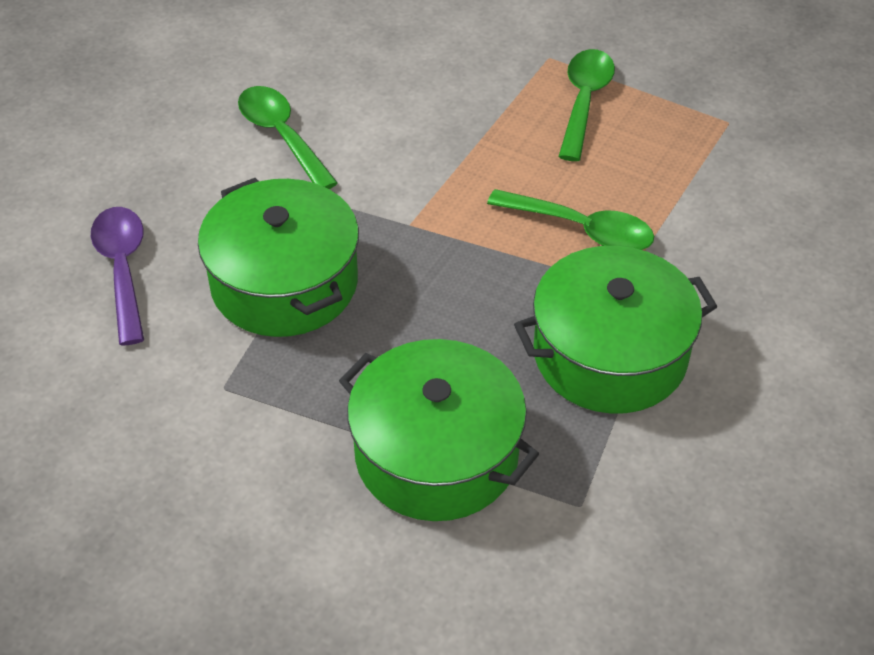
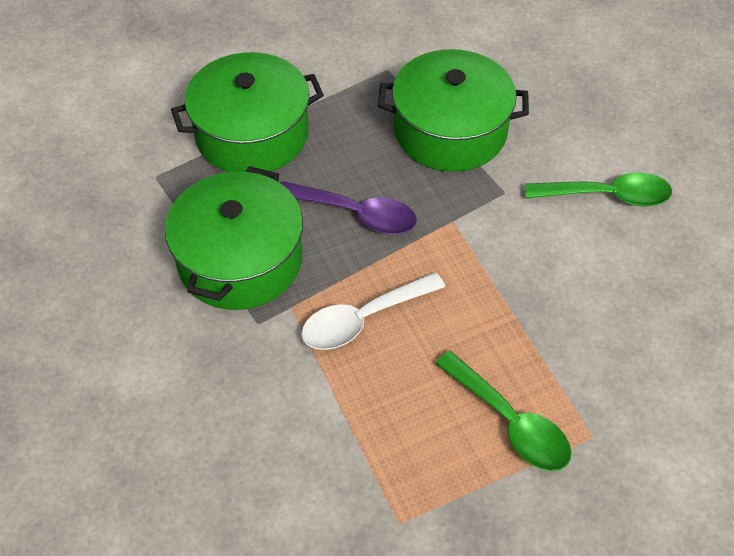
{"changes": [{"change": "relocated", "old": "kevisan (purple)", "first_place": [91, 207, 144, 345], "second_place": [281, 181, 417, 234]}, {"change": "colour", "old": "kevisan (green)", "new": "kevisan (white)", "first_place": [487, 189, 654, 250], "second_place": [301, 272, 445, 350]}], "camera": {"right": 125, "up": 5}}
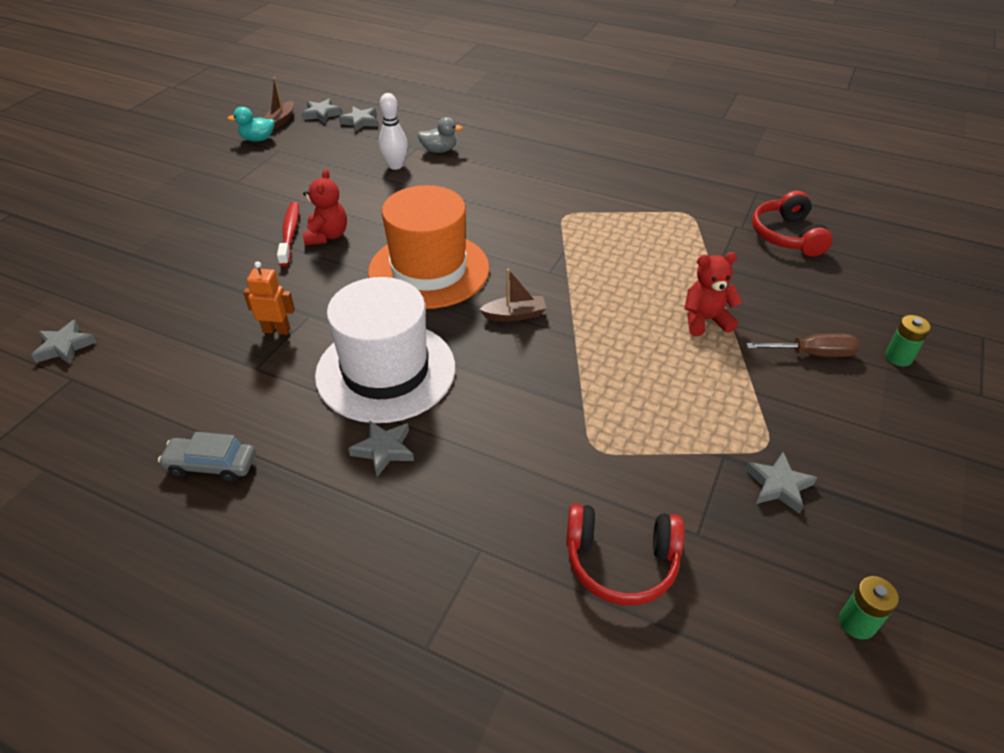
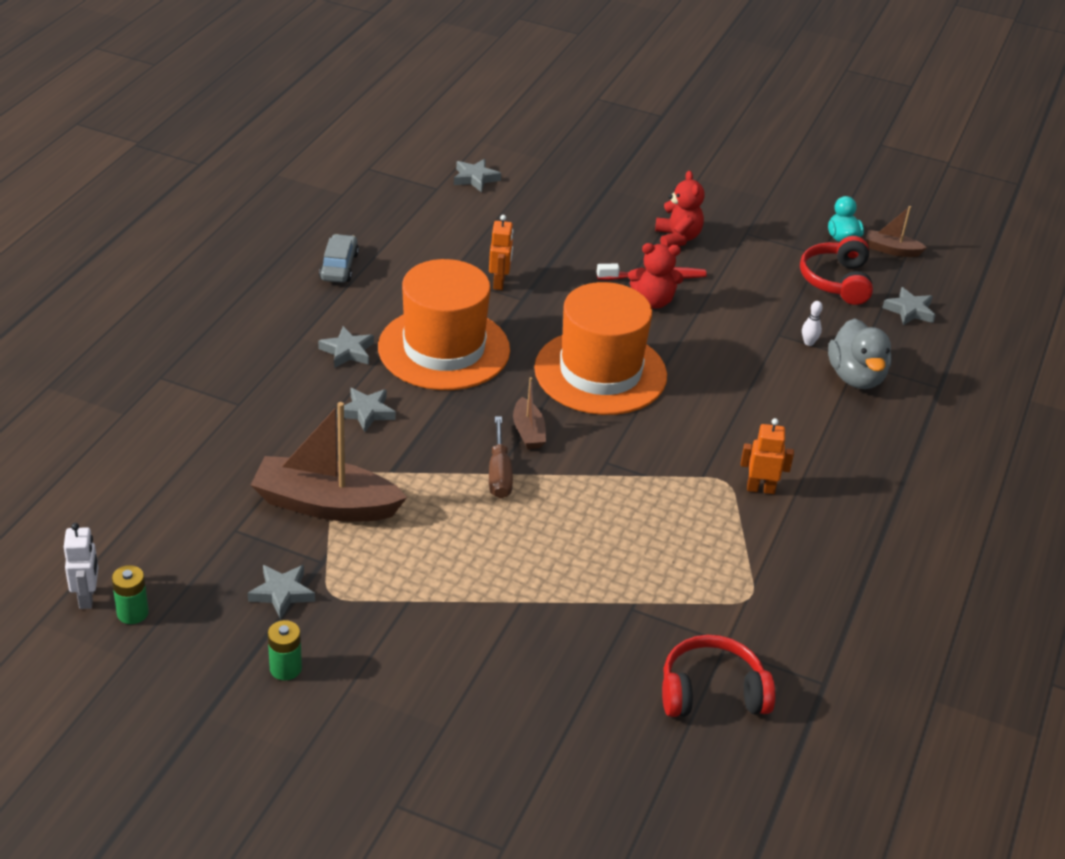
{"changes": [{"change": "relocated", "old": "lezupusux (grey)", "first_place": [302, 98, 342, 124], "second_place": [337, 388, 396, 432]}, {"change": "colour", "old": "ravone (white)", "new": "ravone (orange)", "first_place": [315, 277, 455, 423], "second_place": [378, 259, 510, 390]}, {"change": "size", "old": "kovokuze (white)", "first_place": [379, 93, 408, 170], "second_place": [802, 301, 823, 346], "factor": 0.54}, {"change": "size", "old": "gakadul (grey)", "first_place": [417, 117, 463, 153], "second_place": [828, 318, 891, 389], "factor": 1.58}, {"change": "relocated", "old": "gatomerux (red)", "first_place": [566, 504, 685, 605], "second_place": [800, 236, 873, 305]}, {"change": "relocated", "old": "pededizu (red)", "first_place": [684, 252, 742, 336], "second_place": [655, 171, 705, 247]}, {"change": "relocated", "old": "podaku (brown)", "first_place": [746, 333, 860, 357], "second_place": [489, 416, 513, 498]}, {"change": "relocated", "old": "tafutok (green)", "first_place": [885, 315, 931, 367], "second_place": [268, 620, 302, 680]}, {"change": "appeared", "new": "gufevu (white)", "second_place": [64, 523, 98, 609]}, {"change": "appeared", "new": "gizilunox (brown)", "second_place": [251, 402, 407, 522]}, {"change": "appeared", "new": "gufevu (orange)", "second_place": [741, 418, 794, 494]}], "camera": {"right": 85, "up": -5}}
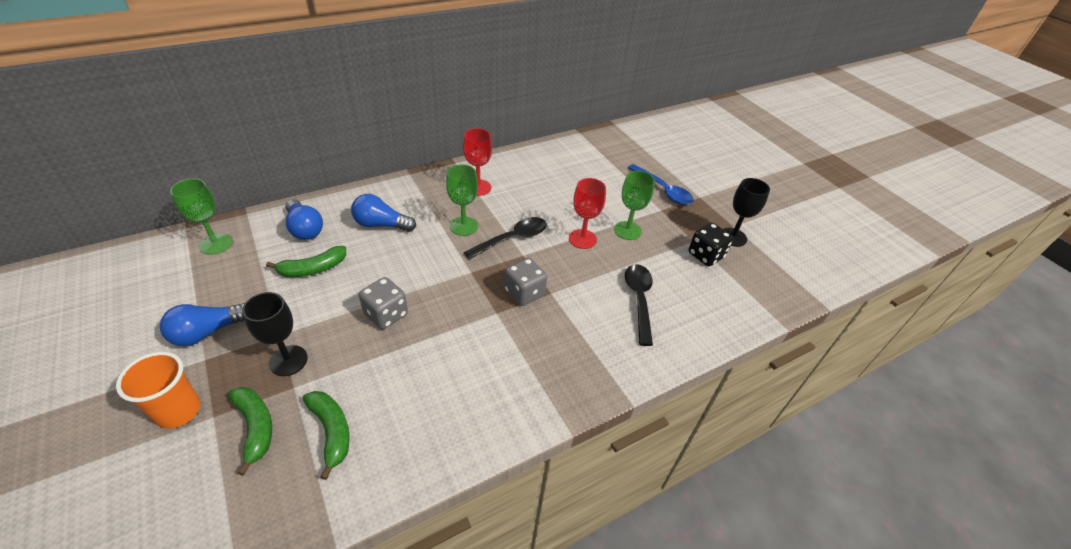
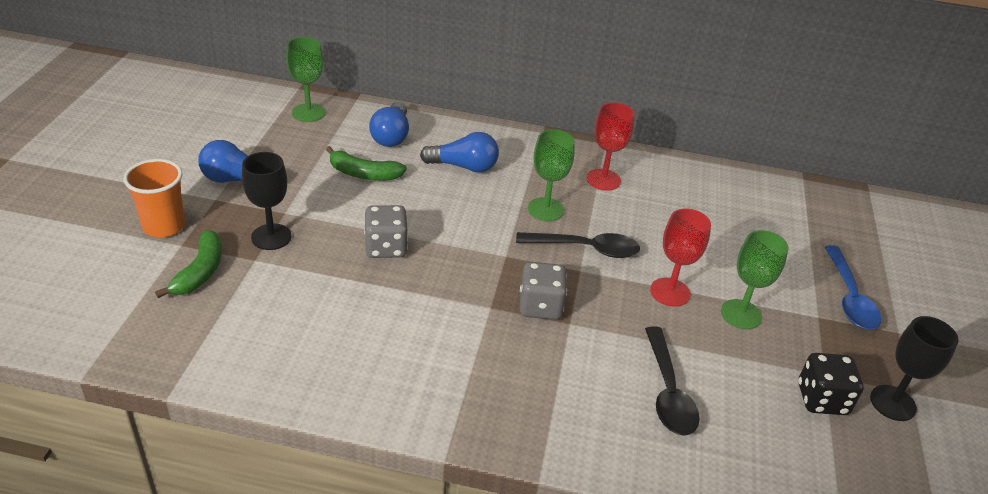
{"changes": [{"change": "missing", "old": "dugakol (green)", "first_place": [303, 391, 350, 480]}, {"change": "spun", "old": "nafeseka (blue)", "first_place": [351, 194, 416, 232], "second_place": [420, 132, 499, 173], "degrees": 135}, {"change": "spun", "old": "kevisan (black)", "first_place": [625, 264, 653, 346], "second_place": [645, 327, 699, 436], "degrees": 135}], "camera": {"right": 40, "up": -5}}
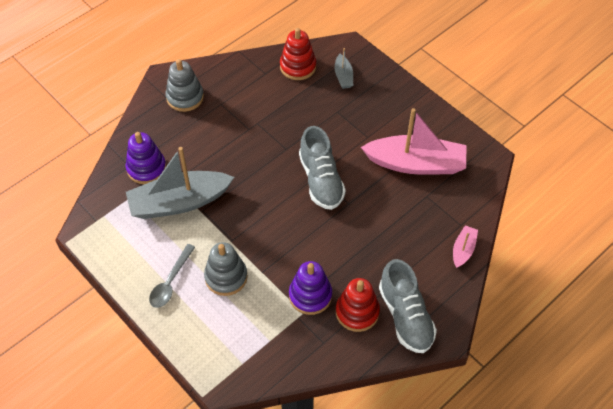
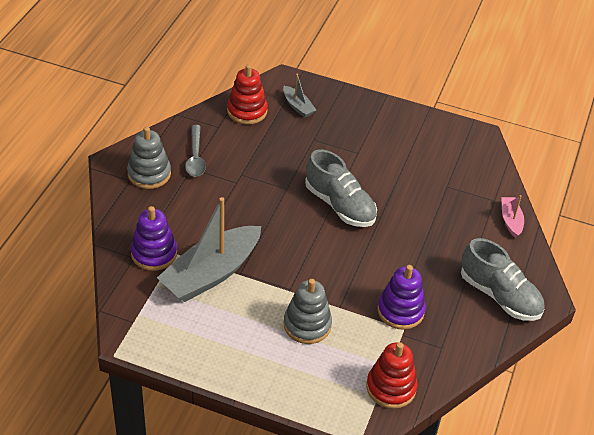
{"changes": [{"change": "relocated", "old": "kevisan (grey)", "first_place": [149, 244, 195, 308], "second_place": [185, 125, 206, 177]}, {"change": "relocated", "old": "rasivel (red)", "first_place": [336, 278, 380, 332], "second_place": [366, 342, 418, 409]}, {"change": "missing", "old": "gizilunox (pink)", "first_place": [361, 108, 467, 175]}], "camera": {"right": -30, "up": -10}}
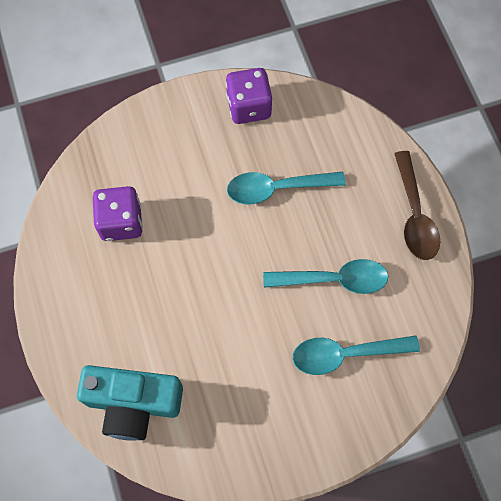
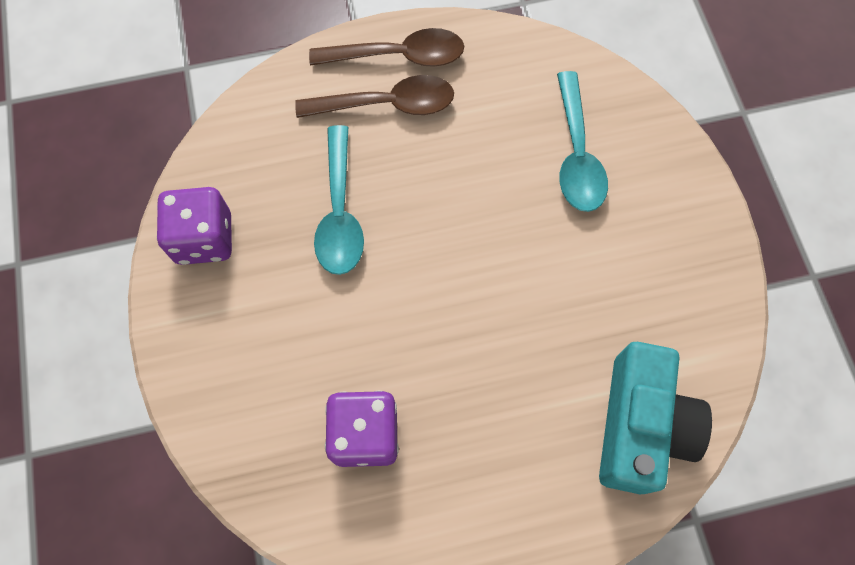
{"changes": [{"change": "missing", "old": "kevisan (turquoise)", "first_place": [263, 259, 388, 294]}, {"change": "appeared", "new": "kevisan (brown)", "second_place": [295, 75, 454, 118]}], "camera": {"right": -85, "up": 0}}
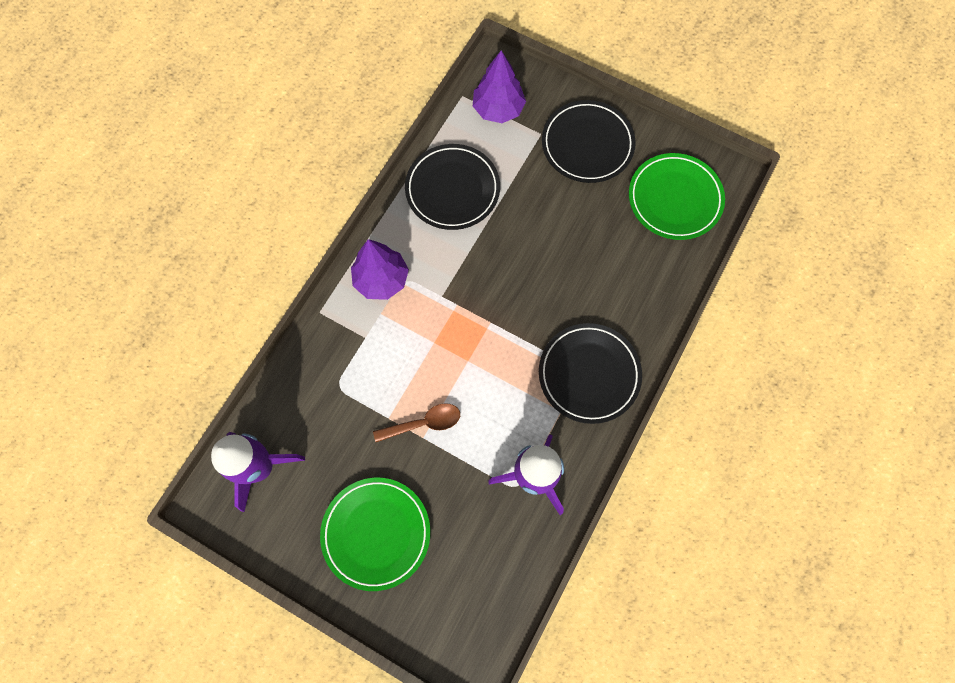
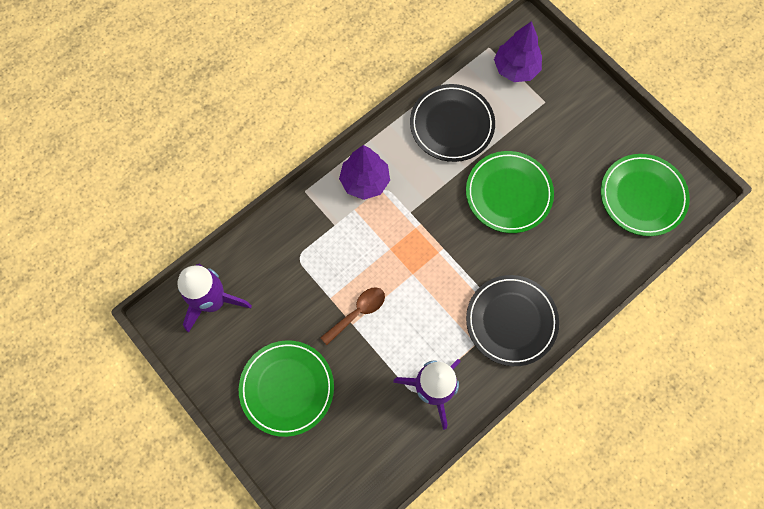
{"changes": [{"change": "spun", "old": "kevisan (brown)", "first_place": [373, 403, 460, 442], "second_place": [320, 287, 385, 345], "degrees": -45}, {"change": "missing", "old": "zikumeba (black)", "first_place": [542, 100, 636, 183]}, {"change": "appeared", "new": "zikumeba (green)", "second_place": [466, 151, 554, 233]}], "camera": {"right": 20, "up": 0}}
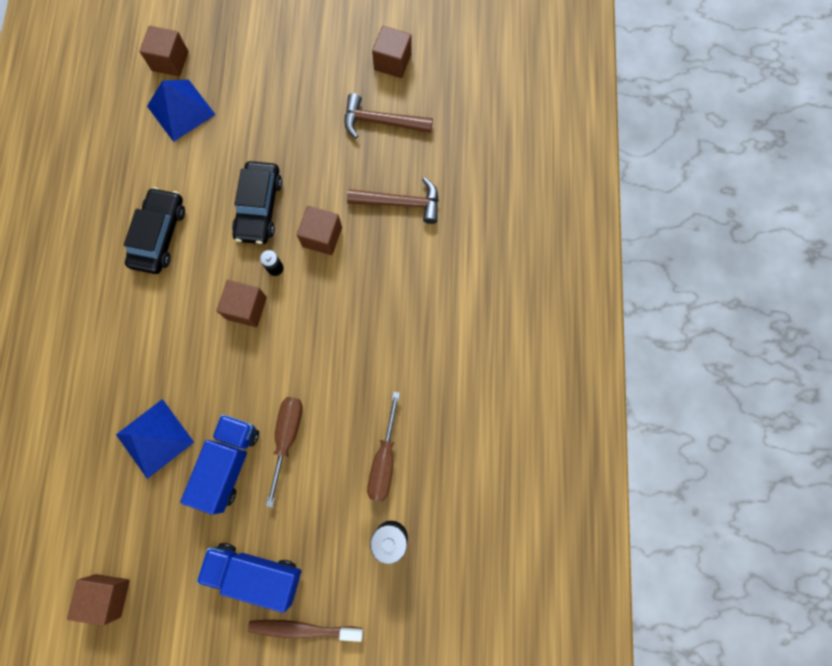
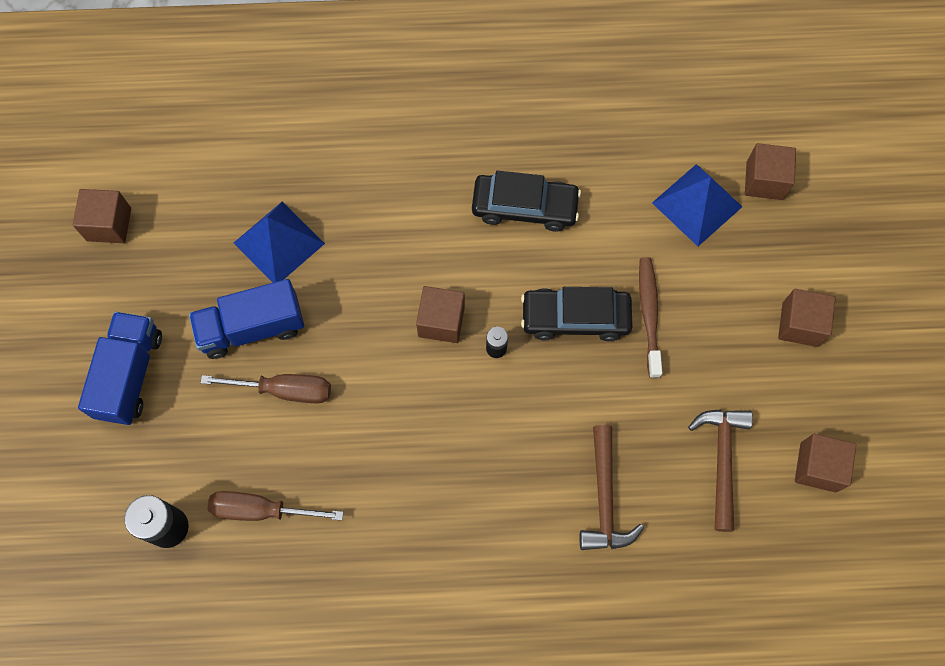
{"changes": [{"change": "spun", "old": "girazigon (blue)", "first_place": [180, 414, 259, 515], "second_place": [189, 279, 304, 359], "degrees": 150}, {"change": "relocated", "old": "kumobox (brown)", "first_place": [248, 620, 363, 642], "second_place": [639, 257, 663, 378]}, {"change": "relocated", "old": "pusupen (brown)", "first_place": [297, 206, 342, 255], "second_place": [778, 289, 836, 347]}], "camera": {"right": 85, "up": -5}}
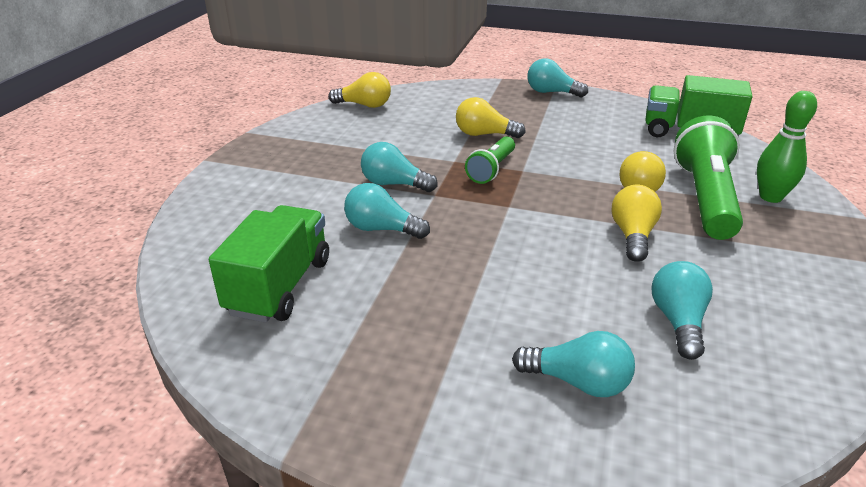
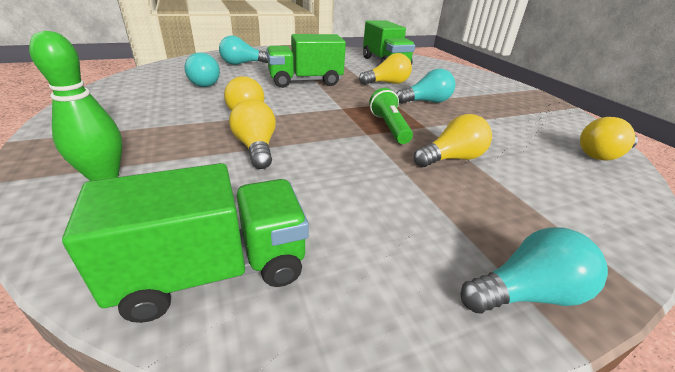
{"changes": [{"change": "colour", "old": "nafeseka (turquoise)", "new": "nafeseka (yellow)", "first_place": [344, 183, 430, 239], "second_place": [359, 53, 412, 85]}, {"change": "missing", "old": "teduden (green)", "first_place": [674, 116, 743, 240]}, {"change": "appeared", "new": "girazigon (green)", "second_place": [266, 34, 346, 88]}], "camera": {"right": 140, "up": 0}}
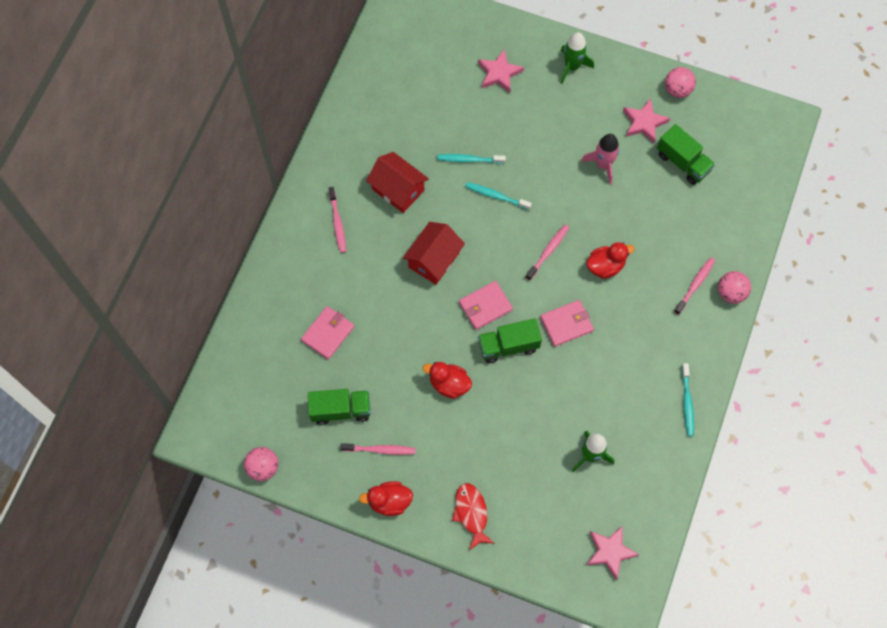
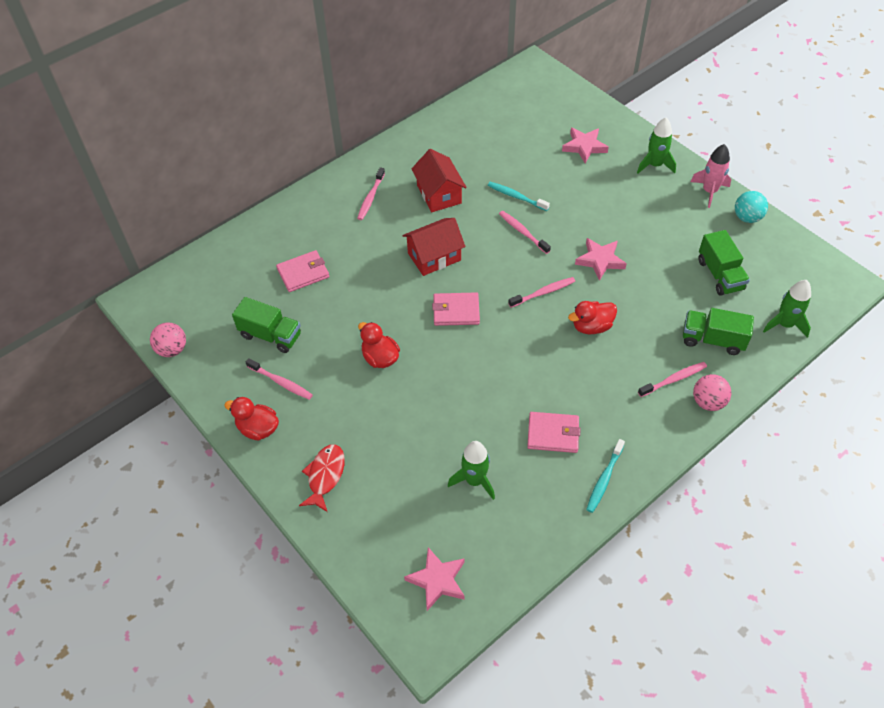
{"changes": [{"change": "colour", "old": "kumobox (turquoise)", "new": "kumobox (pink)", "first_place": [465, 182, 532, 210], "second_place": [499, 211, 551, 254]}, {"change": "relocated", "old": "girazigon (green)", "first_place": [478, 319, 542, 363], "second_place": [683, 308, 754, 355]}, {"change": "relocated", "old": "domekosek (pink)", "first_place": [540, 300, 594, 347], "second_place": [527, 412, 580, 453]}, {"change": "relocated", "old": "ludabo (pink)", "first_place": [581, 134, 619, 185], "second_place": [690, 144, 731, 208]}, {"change": "spun", "old": "gakadul (red)", "first_place": [586, 242, 635, 279], "second_place": [568, 301, 617, 334], "degrees": 150}, {"change": "relocated", "old": "lezupusux (pink)", "first_place": [623, 98, 670, 143], "second_place": [575, 238, 627, 281]}, {"change": "colour", "old": "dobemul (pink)", "new": "dobemul (turquoise)", "first_place": [665, 67, 696, 98], "second_place": [735, 191, 768, 223]}, {"change": "appeared", "new": "ludabo (green)", "second_place": [763, 280, 811, 338]}], "camera": {"right": 30, "up": -15}}
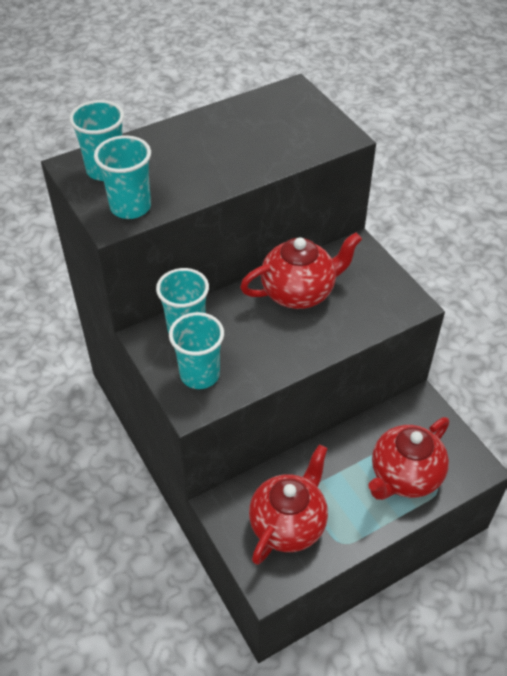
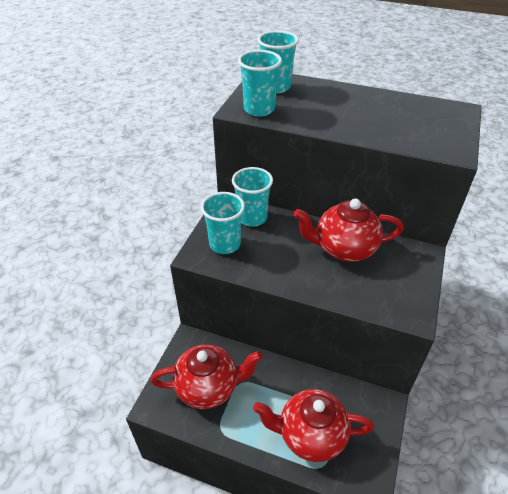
{"changes": [{"change": "spun", "old": "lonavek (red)", "first_place": [240, 232, 362, 309], "second_place": [294, 199, 404, 262], "degrees": 150}], "camera": {"right": 50, "up": -5}}
